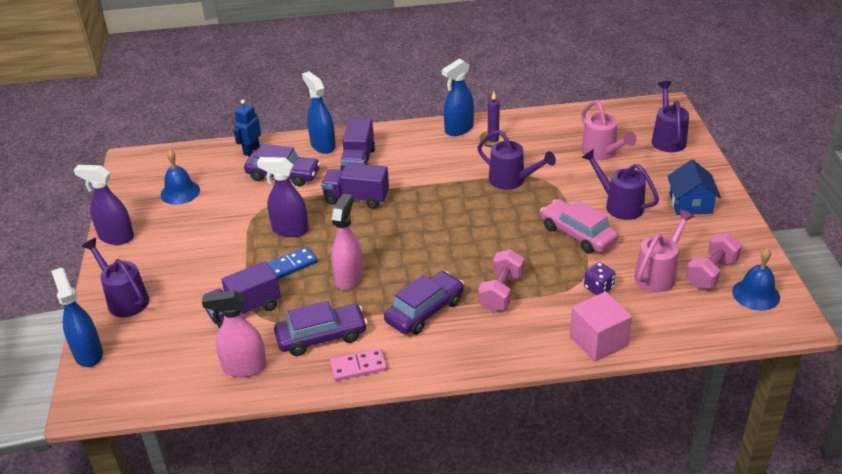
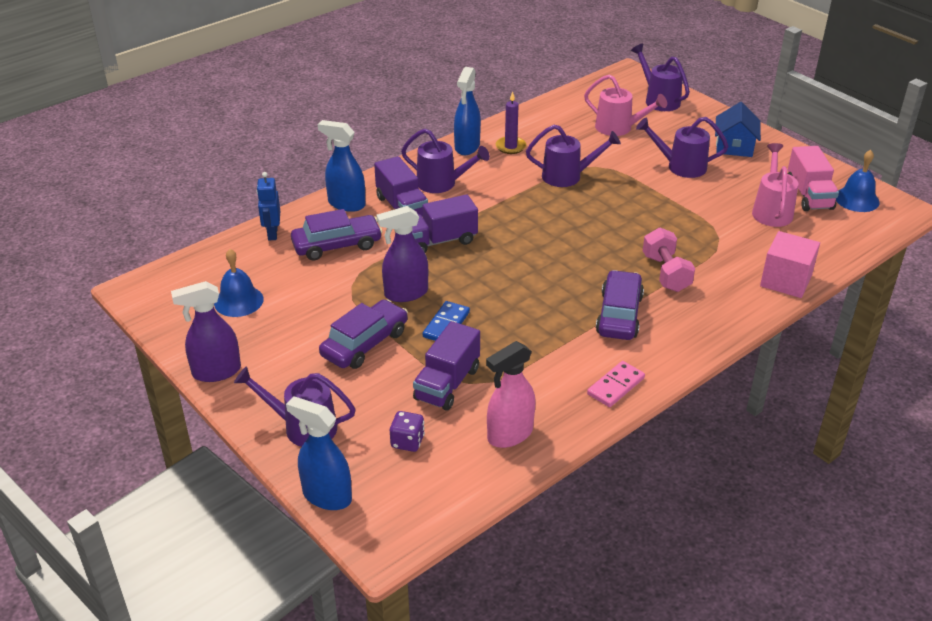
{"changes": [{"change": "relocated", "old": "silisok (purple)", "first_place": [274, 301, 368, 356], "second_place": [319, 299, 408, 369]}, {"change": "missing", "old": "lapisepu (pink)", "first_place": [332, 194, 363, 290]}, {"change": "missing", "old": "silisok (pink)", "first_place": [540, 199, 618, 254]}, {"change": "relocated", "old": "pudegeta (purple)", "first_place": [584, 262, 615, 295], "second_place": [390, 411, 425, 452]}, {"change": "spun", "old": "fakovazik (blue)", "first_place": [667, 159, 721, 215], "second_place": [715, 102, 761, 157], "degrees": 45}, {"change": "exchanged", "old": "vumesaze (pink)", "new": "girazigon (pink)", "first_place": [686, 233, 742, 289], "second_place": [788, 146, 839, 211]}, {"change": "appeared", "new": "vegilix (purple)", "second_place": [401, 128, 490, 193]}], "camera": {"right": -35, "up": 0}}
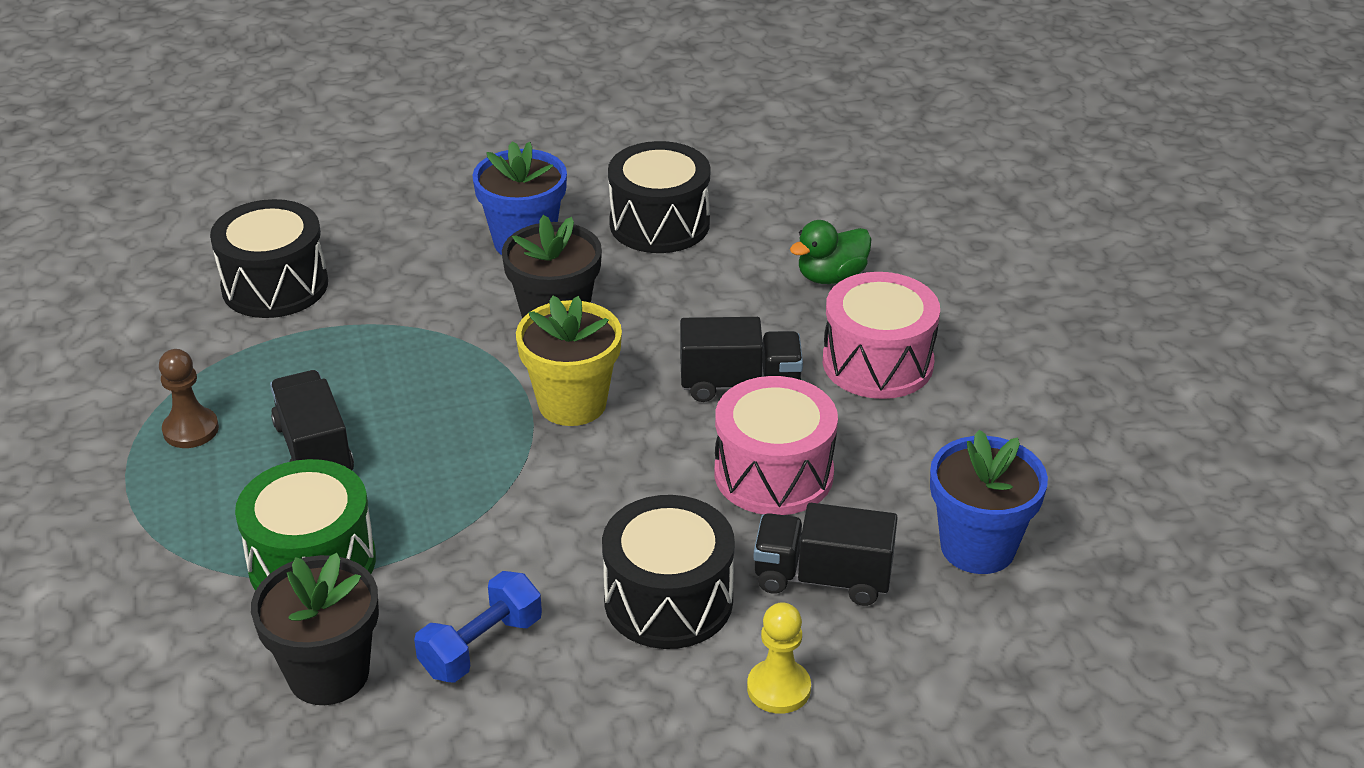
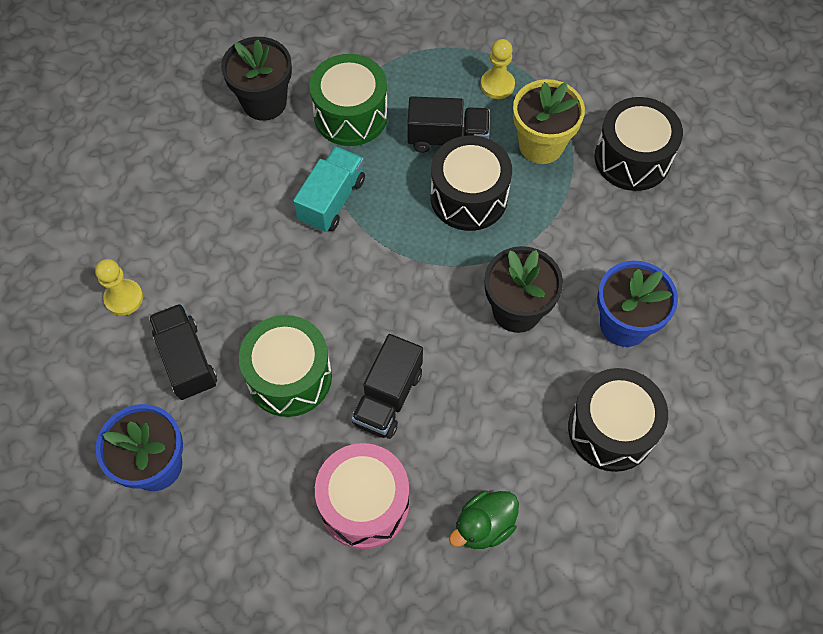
{"changes": [{"change": "colour", "old": "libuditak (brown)", "new": "libuditak (yellow)", "first_place": [159, 349, 219, 448], "second_place": [480, 39, 515, 99]}, {"change": "missing", "old": "vumesaze (blue)", "first_place": [414, 571, 542, 683]}, {"change": "relocated", "old": "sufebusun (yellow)", "first_place": [516, 295, 622, 426], "second_place": [513, 79, 585, 164]}, {"change": "relocated", "old": "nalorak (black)", "first_place": [602, 495, 735, 649], "second_place": [430, 136, 512, 231]}, {"change": "colour", "old": "nalorak (pink)", "new": "nalorak (green)", "first_place": [714, 376, 838, 515], "second_place": [239, 315, 332, 417]}, {"change": "spun", "old": "girazigon (black)", "first_place": [753, 503, 898, 606], "second_place": [149, 303, 217, 400], "degrees": -60}, {"change": "spun", "old": "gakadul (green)", "first_place": [790, 220, 872, 284], "second_place": [449, 491, 519, 549], "degrees": -120}, {"change": "appeared", "new": "girazigon (turquoise)", "second_place": [293, 146, 365, 233]}], "camera": {"right": 115, "up": 25}}
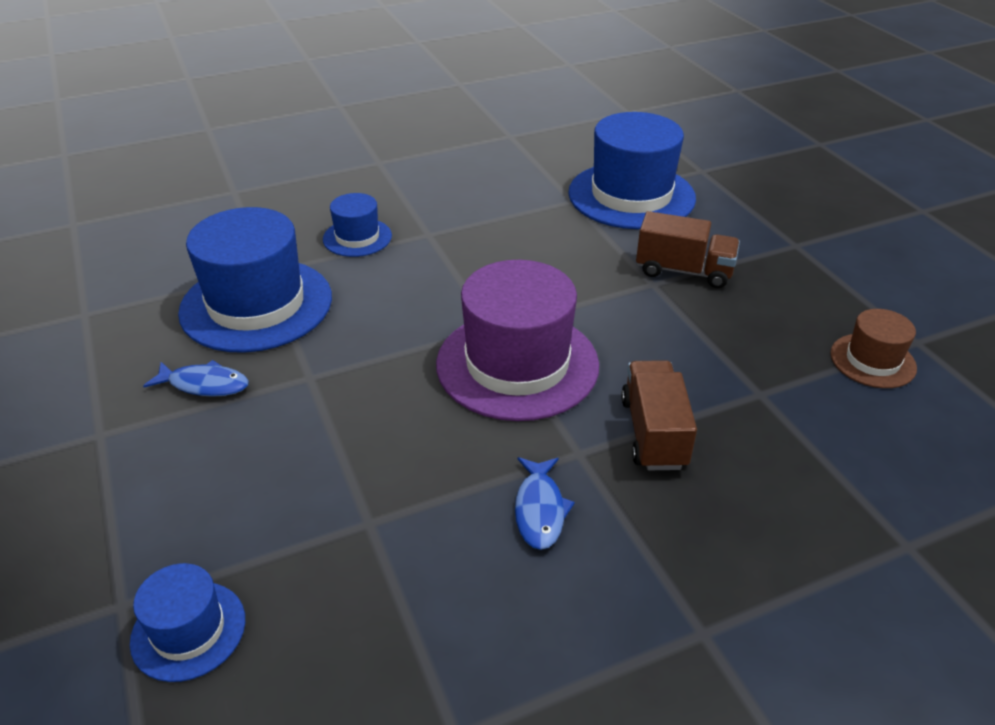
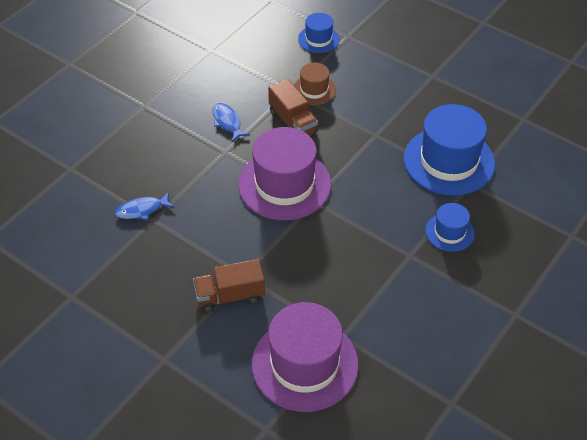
{"changes": [{"change": "relocated", "old": "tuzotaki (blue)", "first_place": [143, 360, 249, 397], "second_place": [115, 192, 174, 220]}, {"change": "colour", "old": "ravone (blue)", "new": "ravone (purple)", "first_place": [568, 112, 696, 229], "second_place": [252, 302, 359, 412]}, {"change": "relocated", "old": "girazigon (brown)", "first_place": [621, 360, 697, 470], "second_place": [268, 79, 318, 135]}, {"change": "relocated", "old": "ravone (brown)", "first_place": [830, 309, 917, 388], "second_place": [294, 63, 336, 105]}], "camera": {"right": 150, "up": 10}}
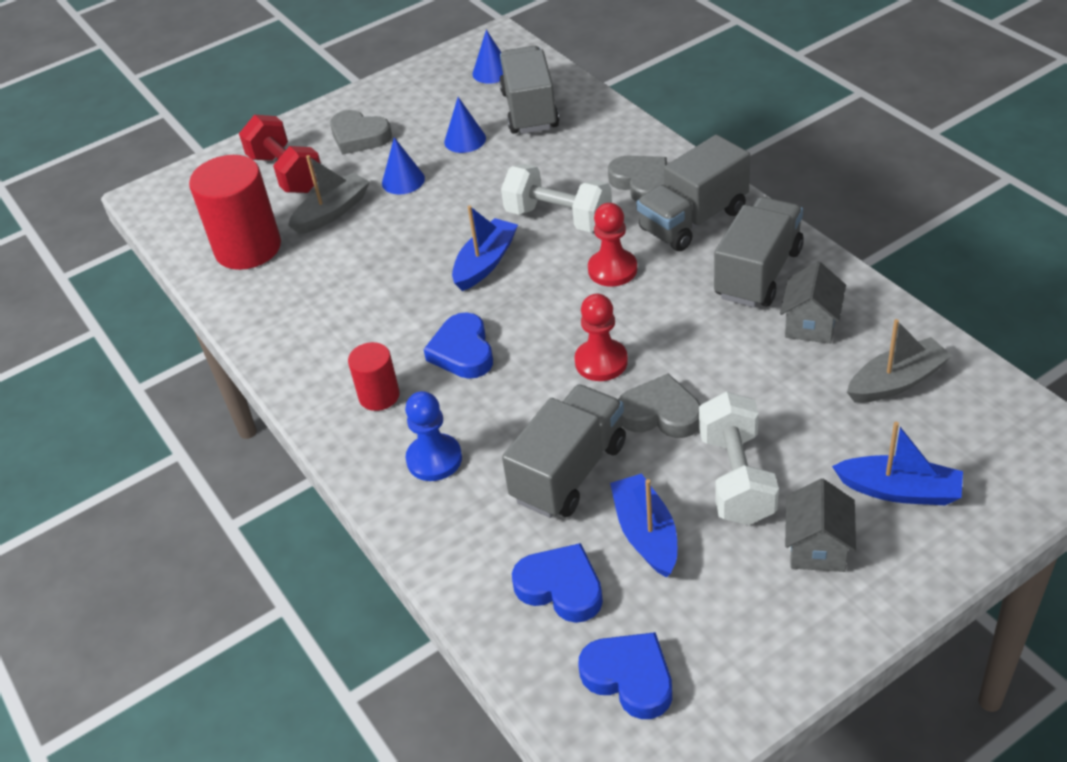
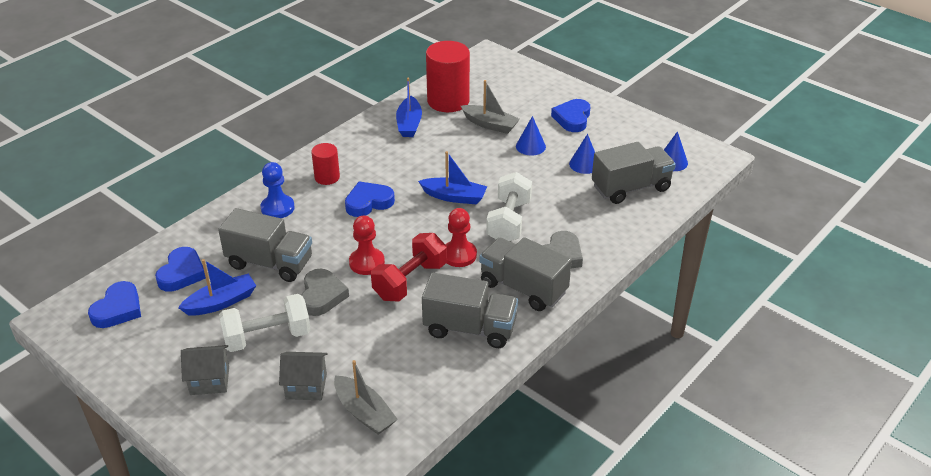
{"changes": [{"change": "relocated", "old": "vumesaze (red)", "first_place": [239, 115, 321, 193], "second_place": [371, 233, 447, 301]}, {"change": "colour", "old": "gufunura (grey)", "new": "gufunura (blue)", "first_place": [330, 110, 392, 155], "second_place": [551, 99, 590, 132]}, {"change": "relocated", "old": "fakovazik (grey)", "first_place": [780, 261, 846, 344], "second_place": [279, 352, 328, 400]}, {"change": "relocated", "old": "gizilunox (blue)", "first_place": [832, 422, 963, 505], "second_place": [396, 77, 422, 137]}], "camera": {"right": 70, "up": -5}}
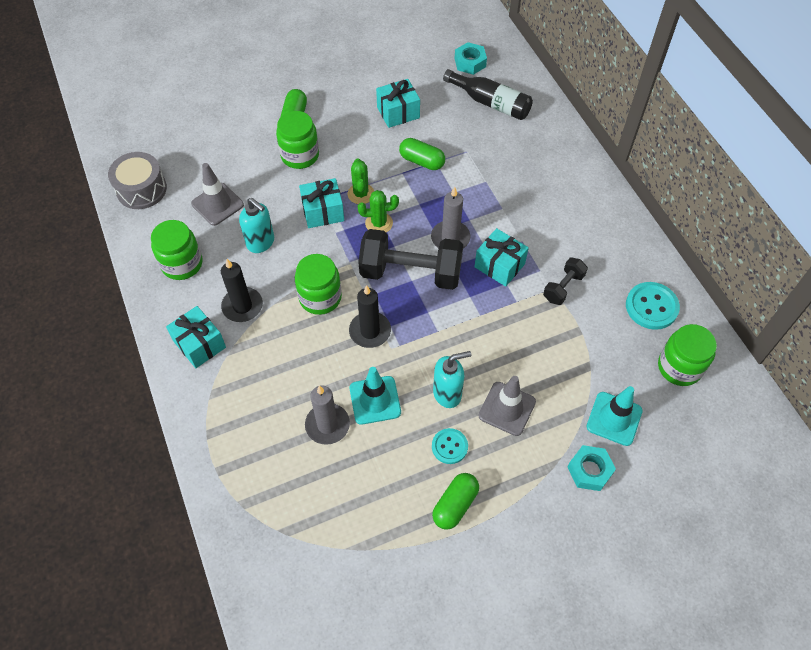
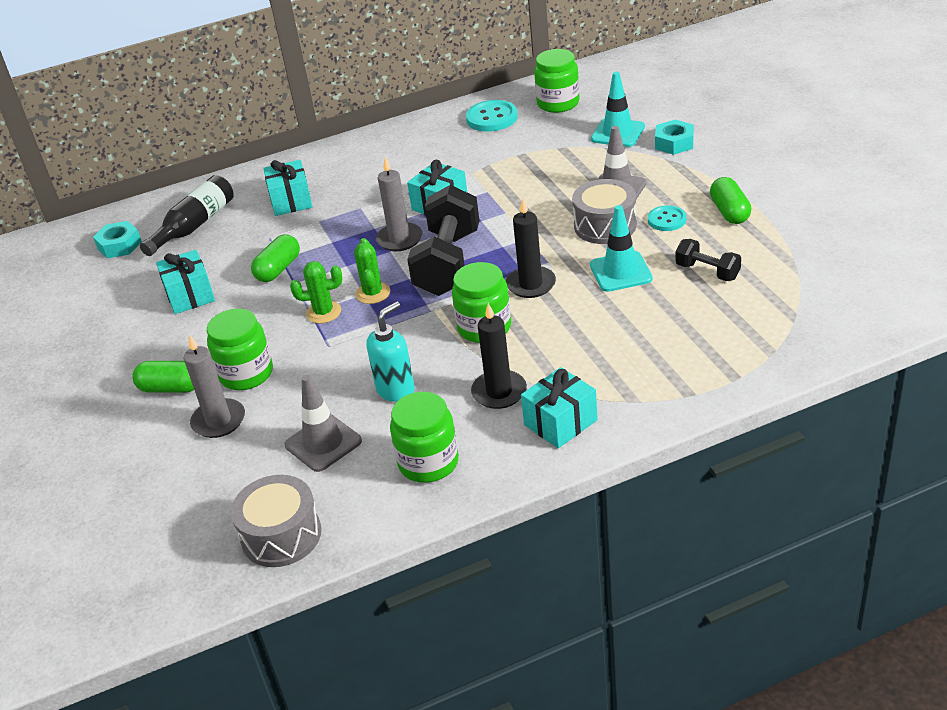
{"changes": [{"change": "relocated", "old": "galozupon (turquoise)", "first_place": [299, 178, 344, 228], "second_place": [263, 160, 313, 216]}, {"change": "relocated", "old": "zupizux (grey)", "first_place": [305, 385, 350, 445], "second_place": [184, 334, 245, 438]}, {"change": "spun", "old": "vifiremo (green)", "first_place": [432, 473, 479, 530], "second_place": [710, 177, 751, 224], "degrees": 45}, {"change": "exchanged", "old": "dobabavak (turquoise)", "new": "nalorak (grey)", "first_place": [433, 351, 471, 408], "second_place": [572, 179, 637, 244]}, {"change": "relocated", "old": "vumesaze (black)", "first_place": [543, 258, 588, 305], "second_place": [676, 239, 741, 281]}], "camera": {"right": -85, "up": -20}}
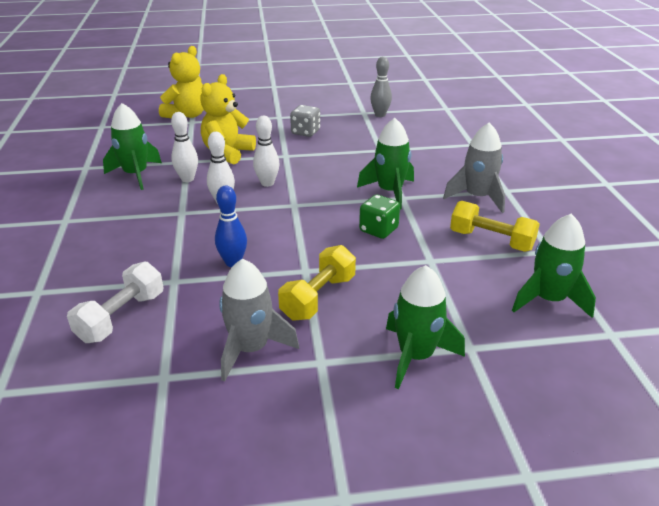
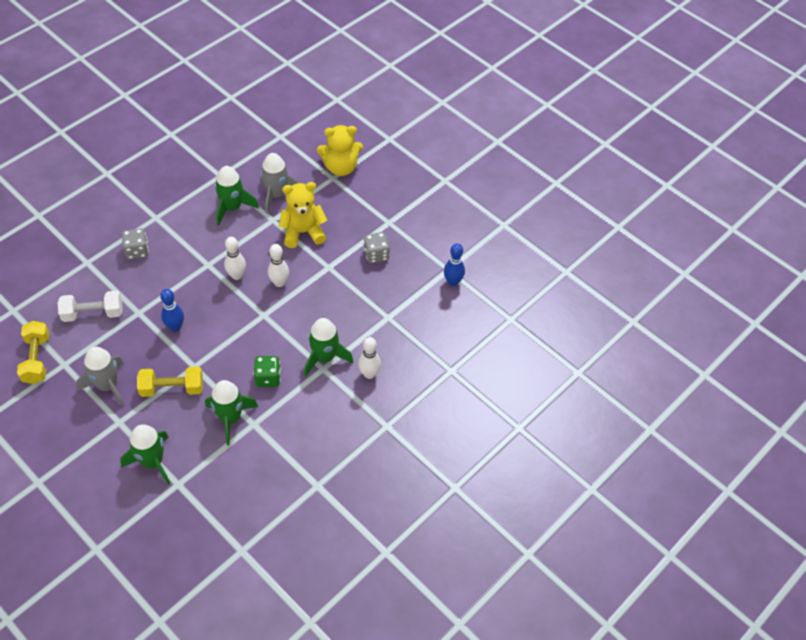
{"changes": [{"change": "relocated", "old": "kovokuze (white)", "first_place": [171, 112, 198, 182], "second_place": [358, 337, 381, 379]}, {"change": "colour", "old": "kovokuze (grey)", "new": "kovokuze (blue)", "first_place": [370, 57, 392, 117], "second_place": [444, 243, 465, 286]}, {"change": "relocated", "old": "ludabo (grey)", "first_place": [443, 123, 505, 213], "second_place": [260, 153, 300, 214]}, {"change": "relocated", "old": "vumesaze (yellow)", "first_place": [450, 201, 540, 252], "second_place": [17, 321, 49, 384]}, {"change": "relocated", "old": "ludabo (green)", "first_place": [512, 214, 596, 318], "second_place": [205, 380, 258, 445]}, {"change": "appeared", "new": "pudegeta (grey)", "second_place": [122, 229, 149, 259]}], "camera": {"right": 50, "up": 20}}
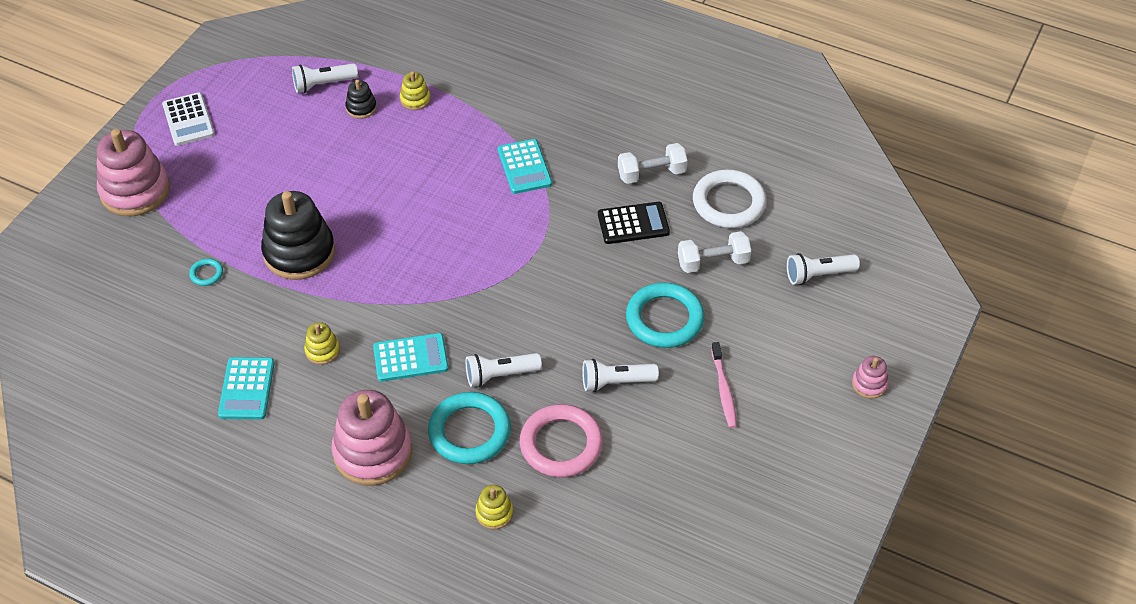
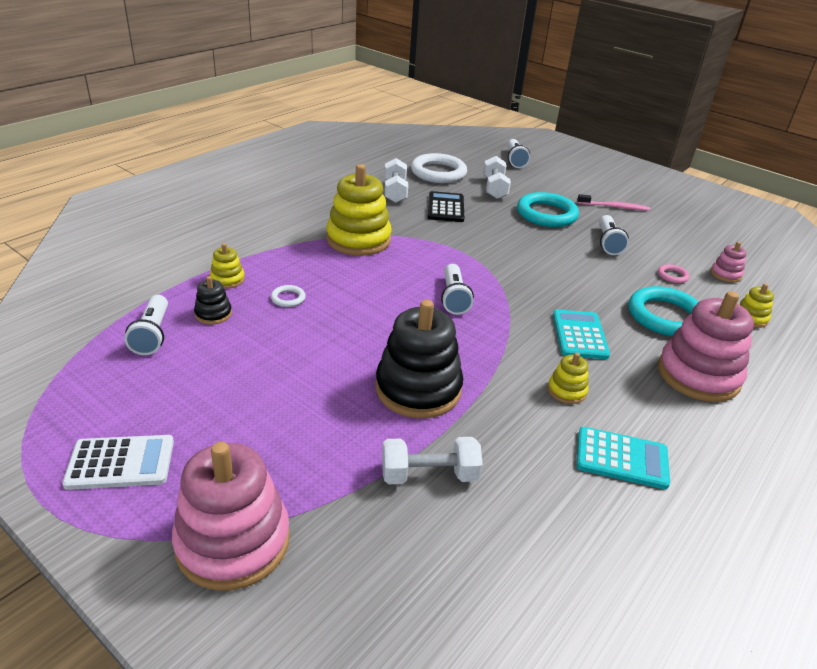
{"changes": [{"change": "exchanged", "old": "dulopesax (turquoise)", "new": "vumesaze (white)", "first_place": [189, 259, 223, 286], "second_place": [382, 437, 483, 484]}, {"change": "relocated", "old": "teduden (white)", "first_place": [466, 353, 542, 387], "second_place": [441, 264, 474, 315]}, {"change": "exchanged", "old": "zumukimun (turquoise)", "new": "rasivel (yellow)", "first_place": [498, 139, 552, 194], "second_place": [326, 164, 392, 256]}, {"change": "size", "old": "dulopesax (pink)", "first_place": [520, 404, 603, 477], "second_place": [658, 264, 690, 283], "factor": 0.44}, {"change": "relocated", "old": "rasivel (pink)", "first_place": [852, 356, 889, 399], "second_place": [711, 242, 746, 283]}, {"change": "appeared", "new": "dulopesax (white)", "second_place": [271, 285, 306, 307]}], "camera": {"right": -80, "up": -15}}
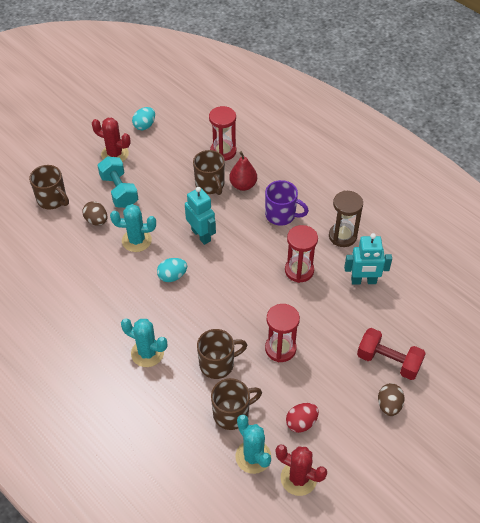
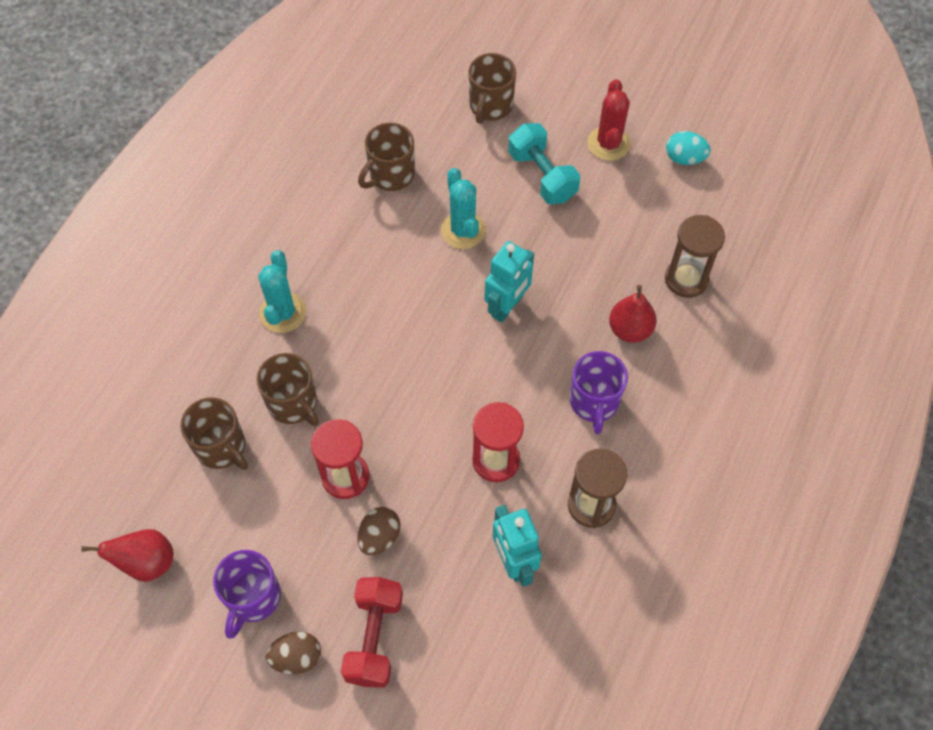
{"changes": [{"change": "relocated", "old": "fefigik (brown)", "first_place": [82, 201, 108, 226], "second_place": [358, 507, 400, 555]}, {"change": "spun", "old": "vumesaze (turquoise)", "first_place": [97, 156, 138, 208], "second_place": [508, 123, 580, 204], "degrees": -75}, {"change": "missing", "old": "fefigik (turquoise)", "first_place": [157, 258, 187, 282]}, {"change": "relocated", "old": "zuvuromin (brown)", "first_place": [193, 150, 225, 195], "second_place": [358, 123, 415, 191]}, {"change": "colour", "old": "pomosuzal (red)", "new": "pomosuzal (brown)", "first_place": [209, 106, 236, 161], "second_place": [665, 215, 725, 298]}, {"change": "missing", "old": "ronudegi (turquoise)", "first_place": [235, 415, 271, 474]}, {"change": "exchanged", "old": "ronudegi (red)", "new": "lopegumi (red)", "first_place": [276, 444, 327, 496], "second_place": [81, 529, 173, 582]}, {"change": "missing", "old": "fefigik (red)", "first_place": [286, 403, 319, 433]}, {"change": "appeared", "new": "zuvuromin (purple)", "second_place": [213, 550, 281, 639]}], "camera": {"right": 70, "up": 10}}
